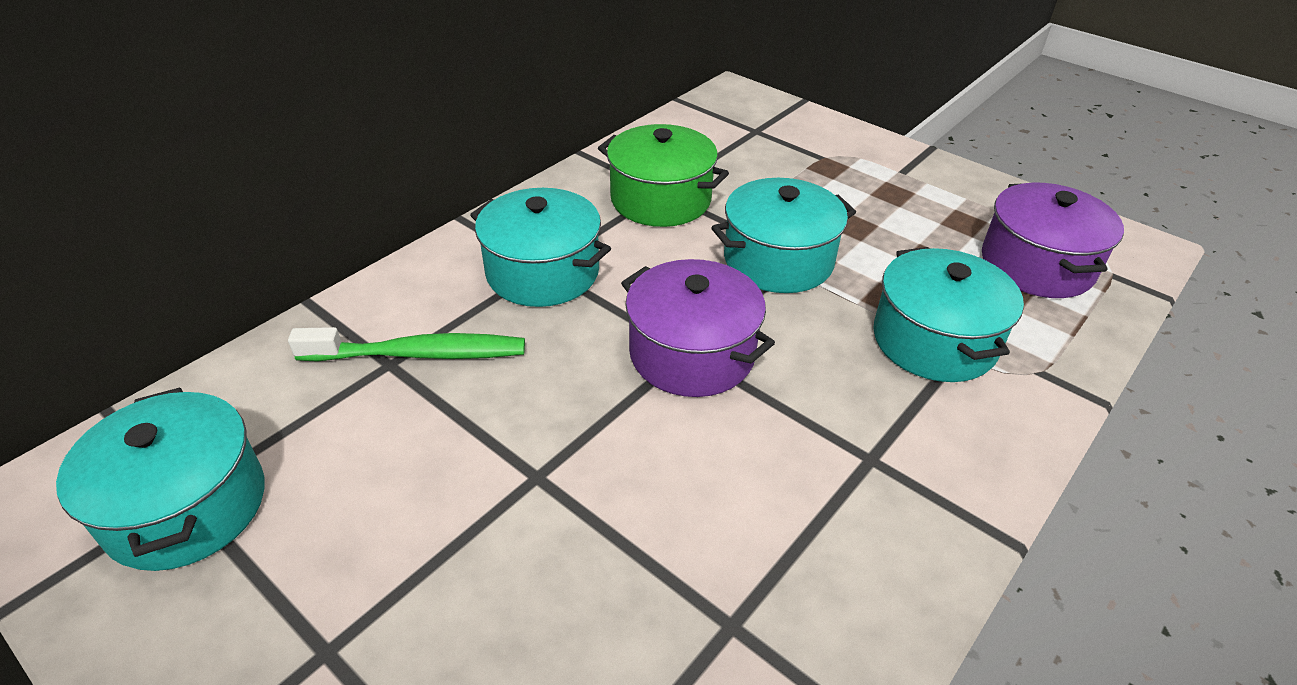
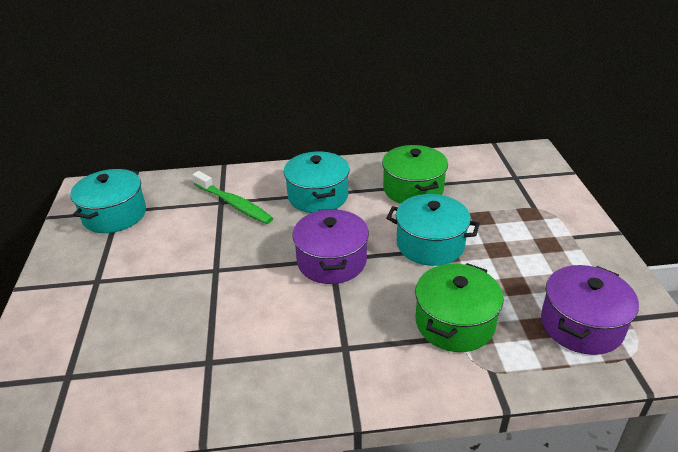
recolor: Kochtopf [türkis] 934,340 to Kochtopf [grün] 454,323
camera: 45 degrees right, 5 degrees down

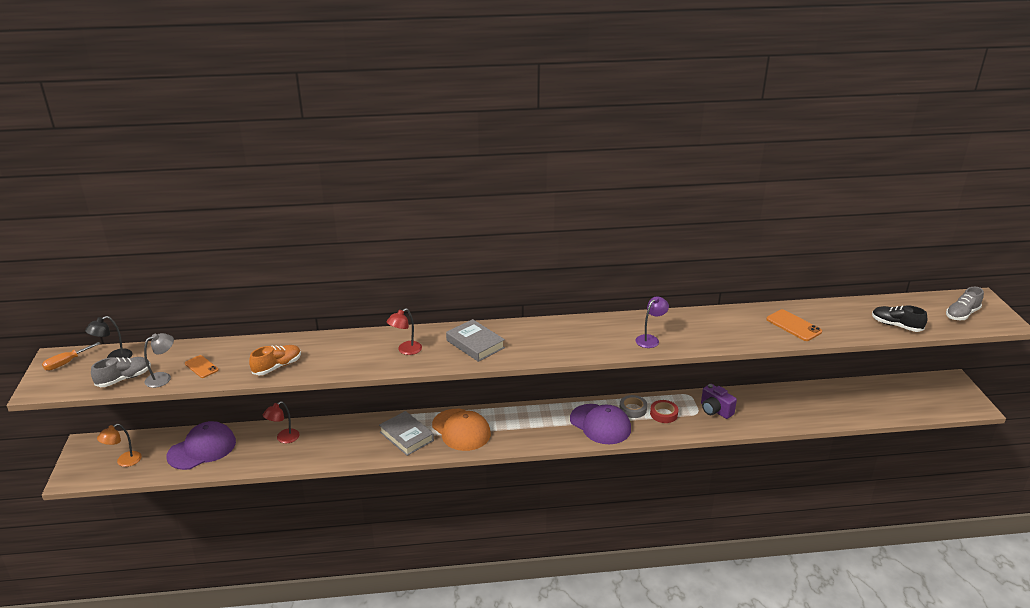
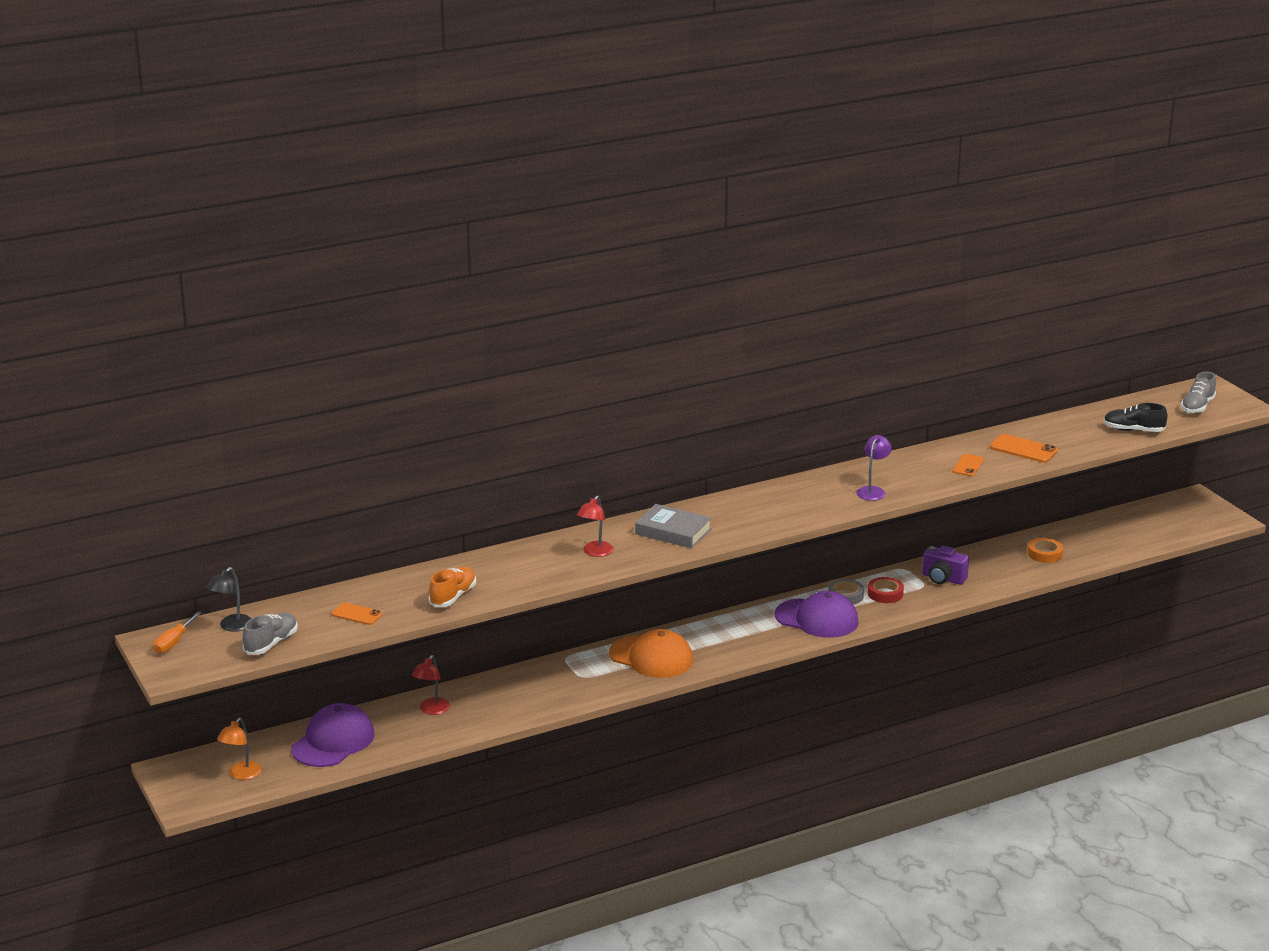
delete: Lampe [grau] 163,378; Buch [grau] 406,436
insert: Handy [orange] 968,465; Klebeband [orange] 1045,554
camera: 20 degrees left, 5 degrees down

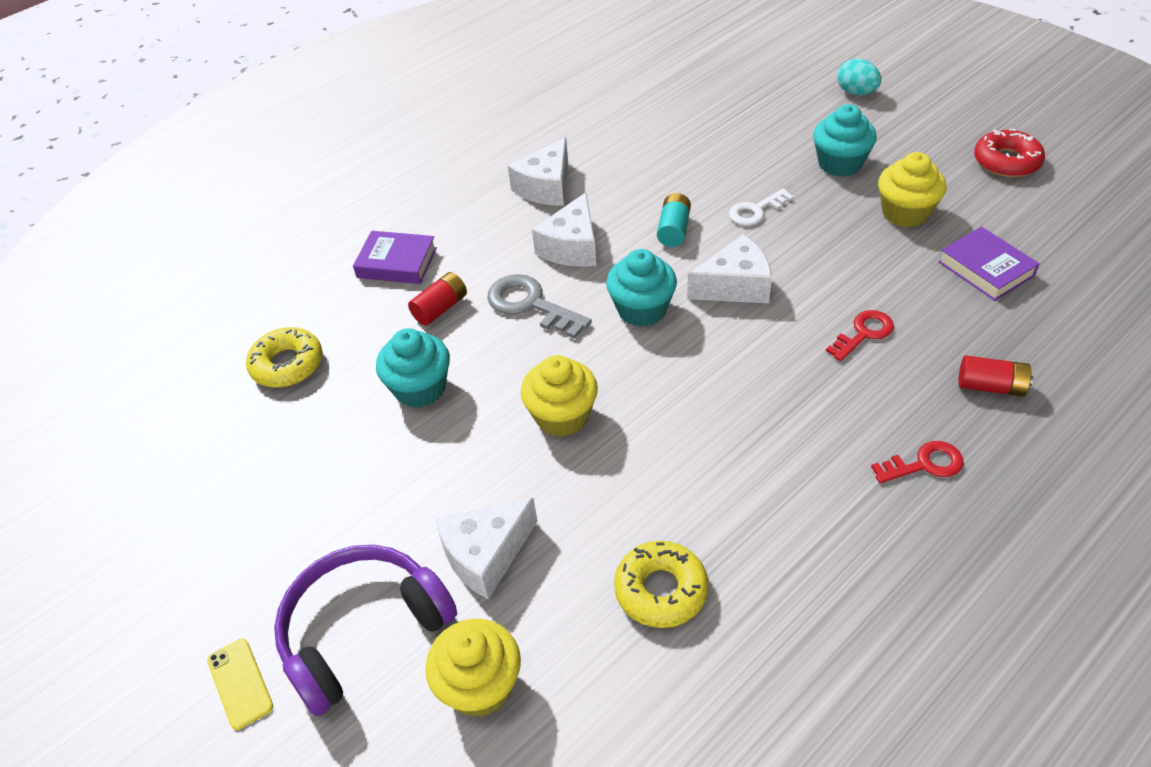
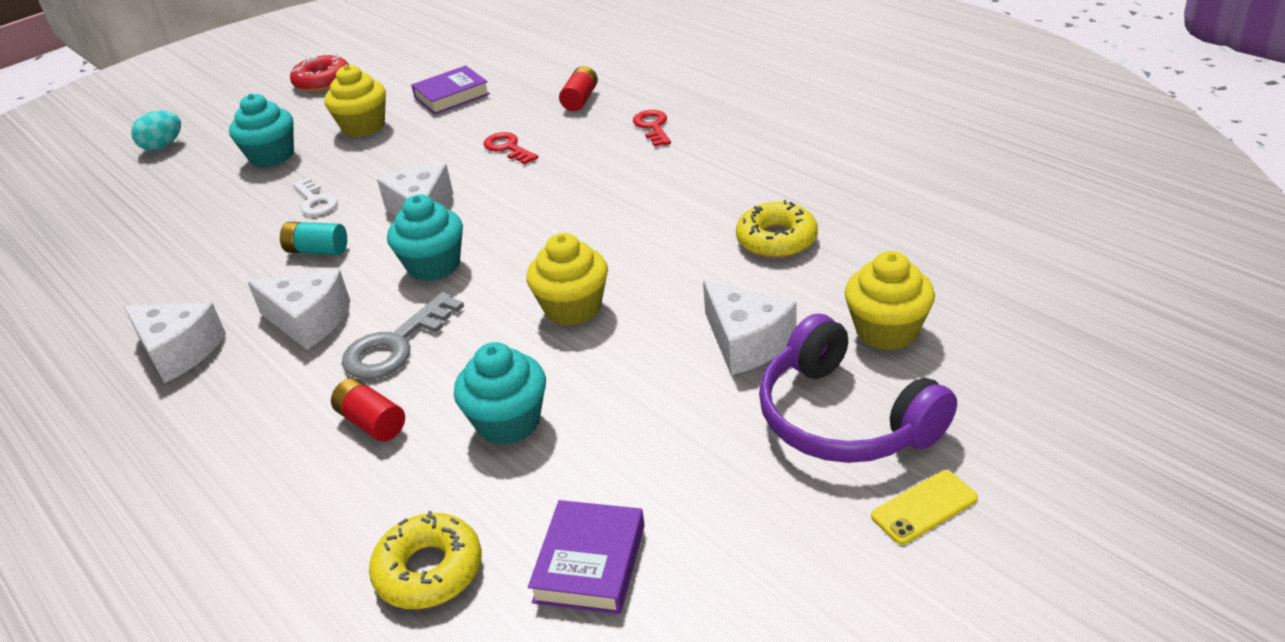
move: Buch [lila] 397,263 to 590,563
camera: 90 degrees left, 10 degrees down

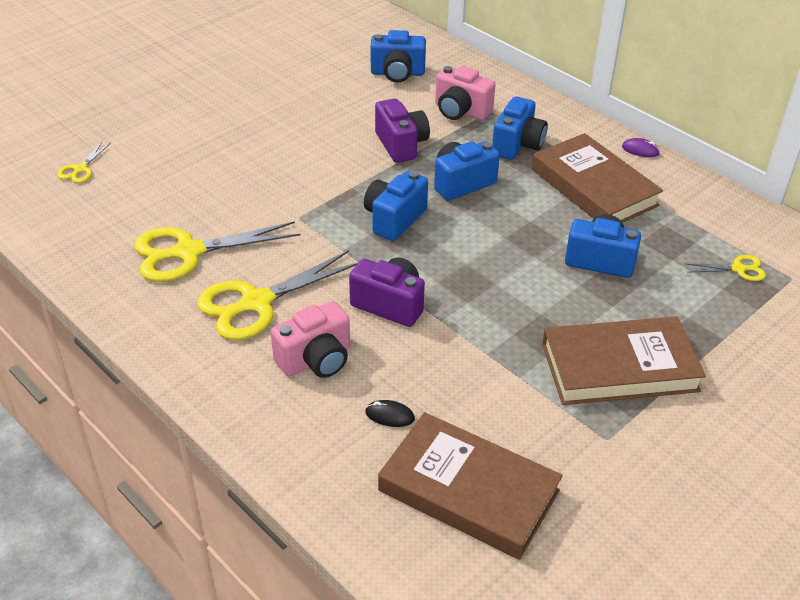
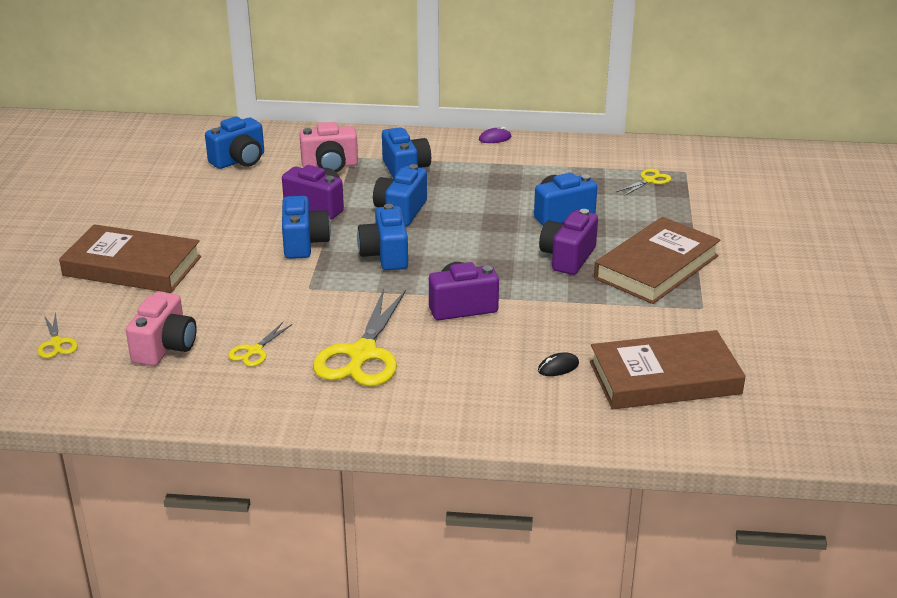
insert: Kamera [blau] 304,243; Kamera [lila] 567,257
move: Kamera [rosa] 316,359 to 165,347; Buch [braun] 594,187 to 132,266
resize: Schere [gelb] 188,252 = 254,351 x0.47
camera: 40 degrees left, 10 degrees down

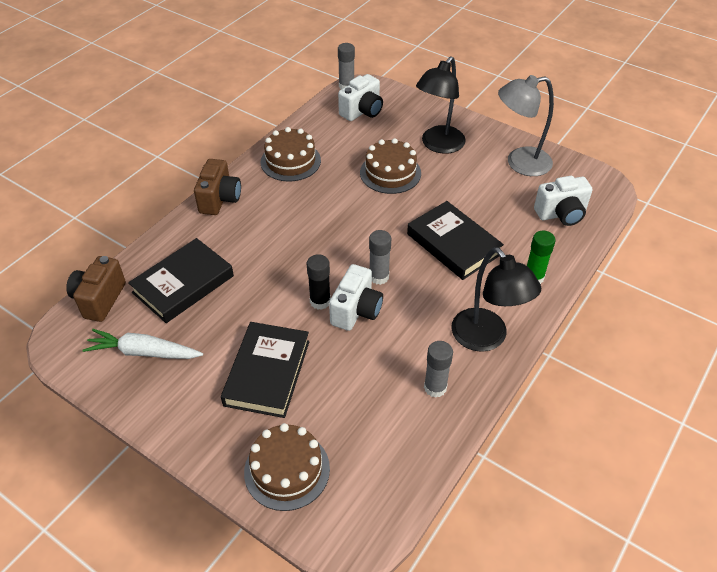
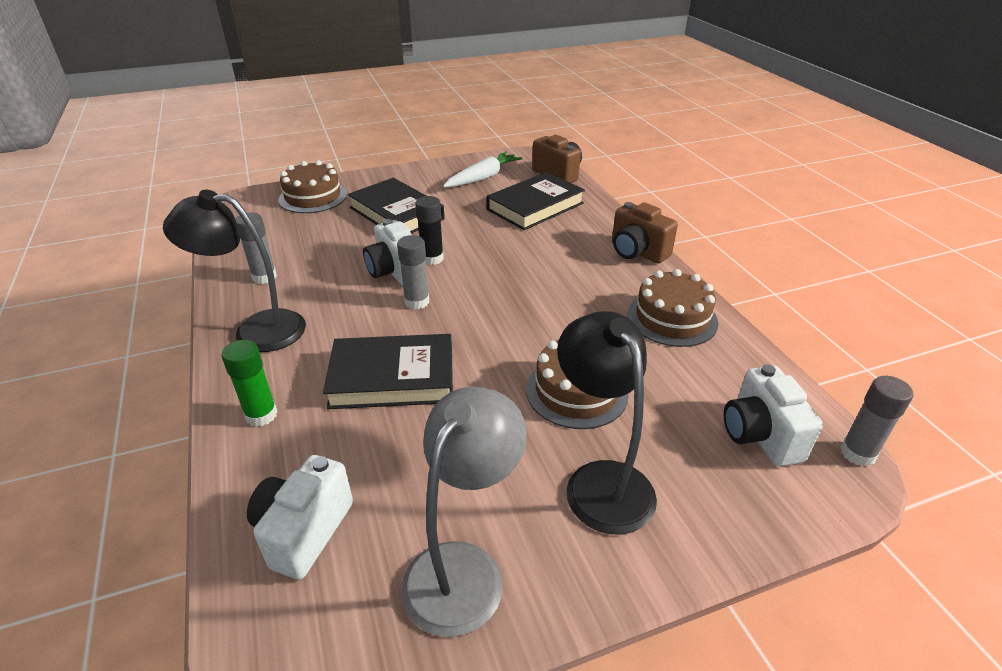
rotate: Buch [schwarz] 183,284 = 535,206 60 degrees clockwise
camera: 125 degrees right, 10 degrees down

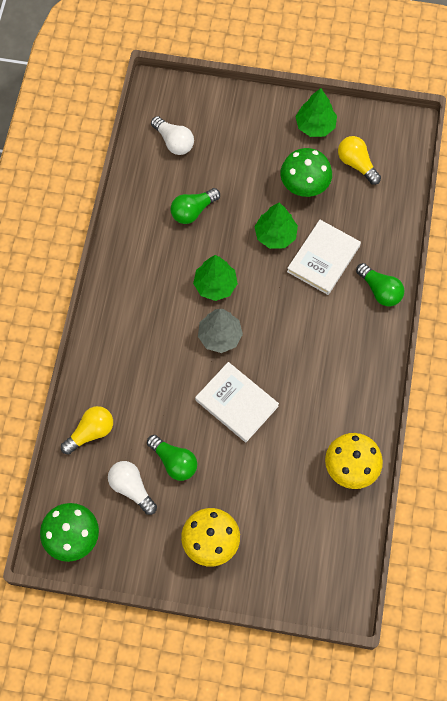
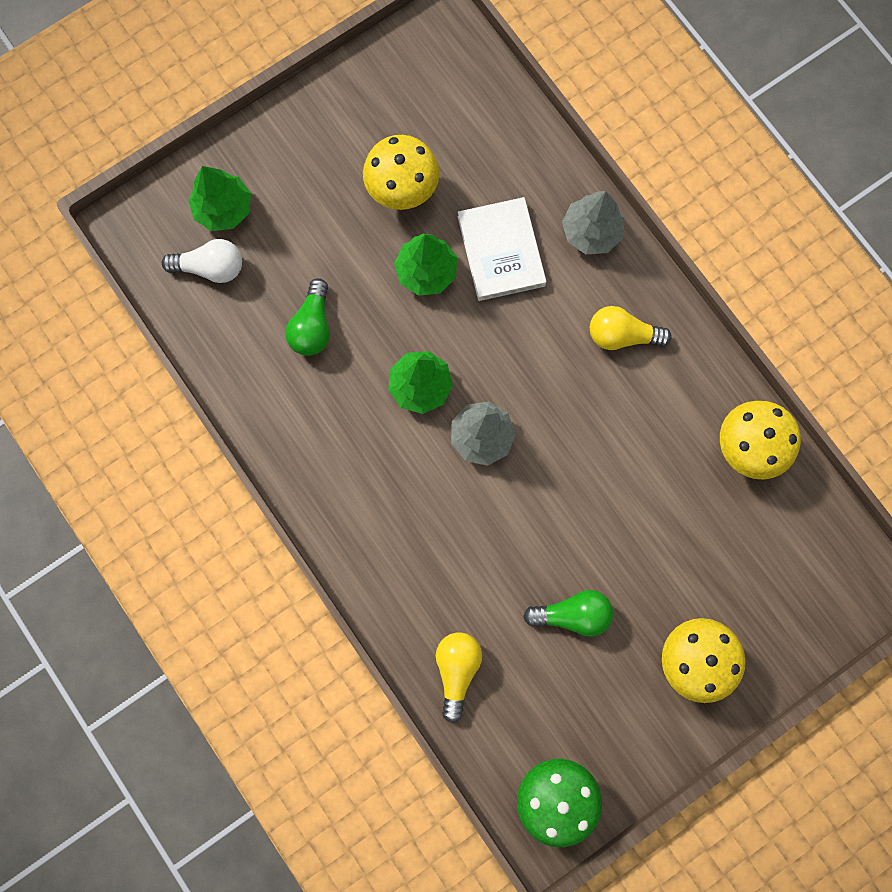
delete: Glühbirne [weiß] 131,488; Buch [weiß] 236,403
move: Baum [grün] 315,126 to 223,209; Glühbirne [gelb] 356,164 to 622,335
replace: Glühbirne [grün] 380,290 to Baum [grau] 591,232
recolor: Pilz [grün] 304,187 to Pilz [gelb] 402,190
camera: 45 degrees left, 10 degrees up

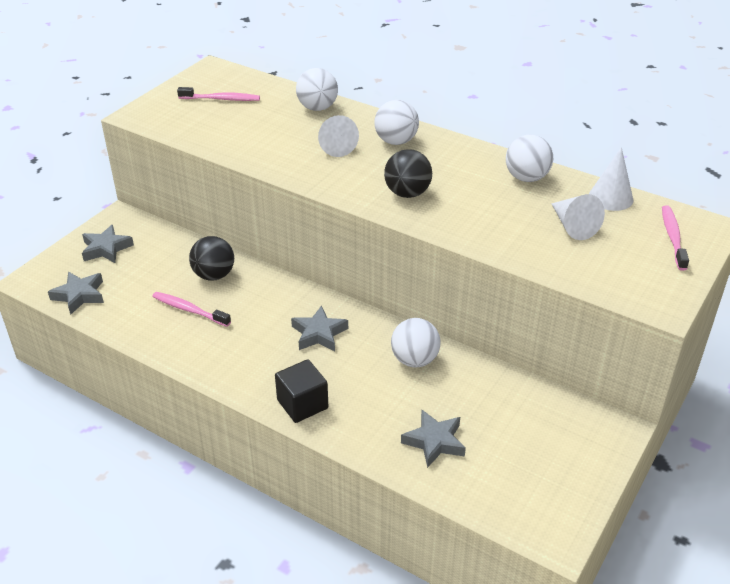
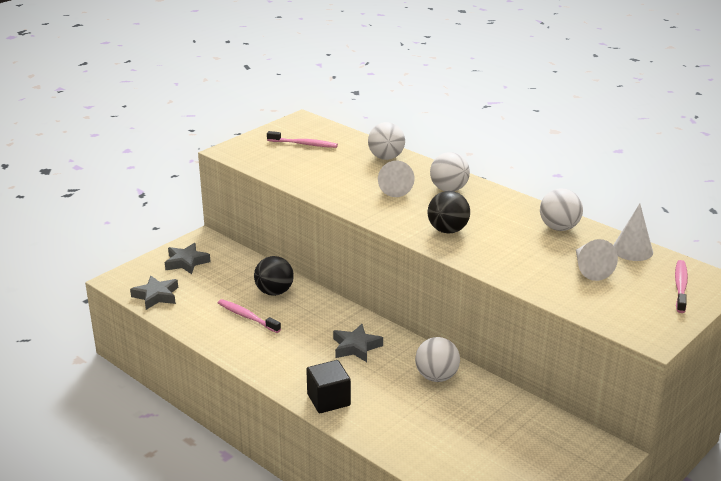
delete: Stern [grau] 434,441
camera: 10 degrees right, 10 degrees down

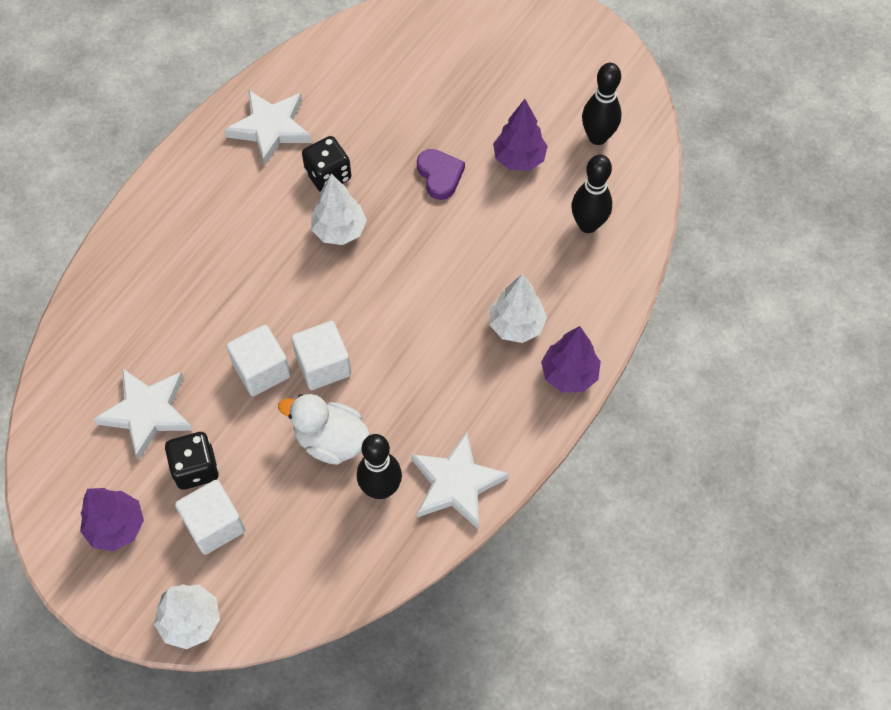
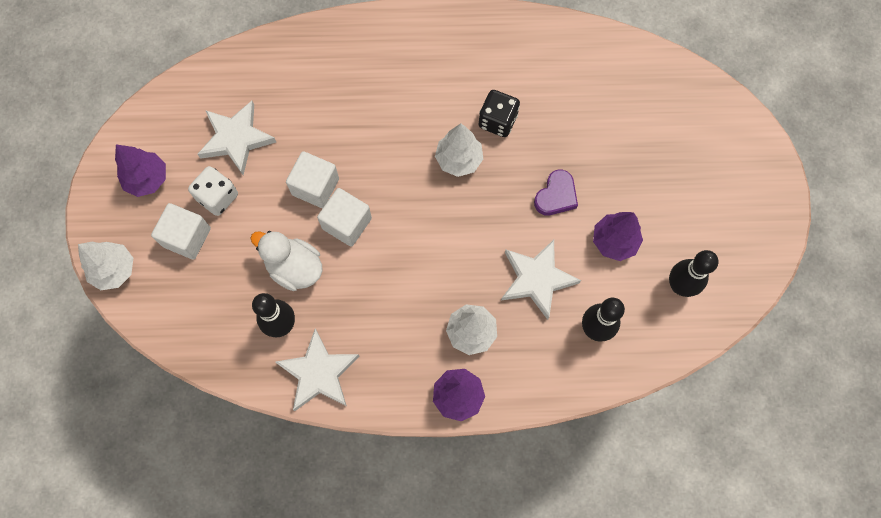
move: Stern [weiß] 270,128 to 537,279
recolor: Spielwürfel [schwarz] 196,468 to Spielwürfel [weiß] 217,197
rotate: Ente [weiß] 331,441 = 294,268 45 degrees counterclockwise
camera: 55 degrees right, 10 degrees up

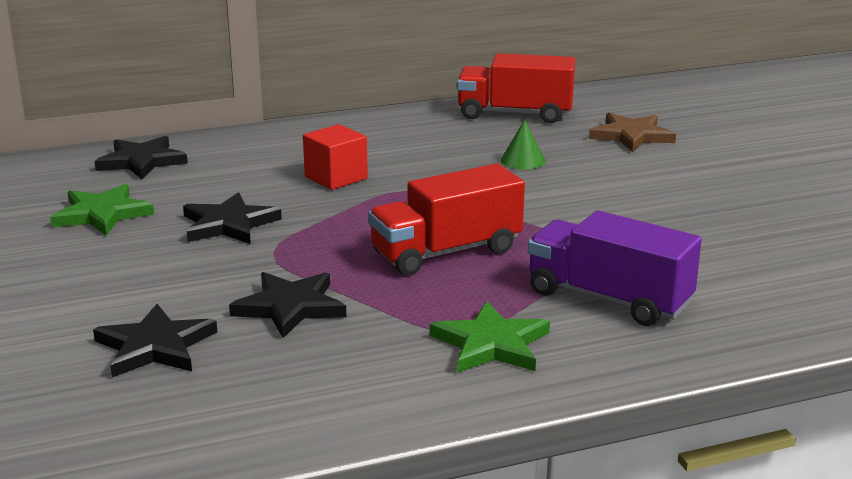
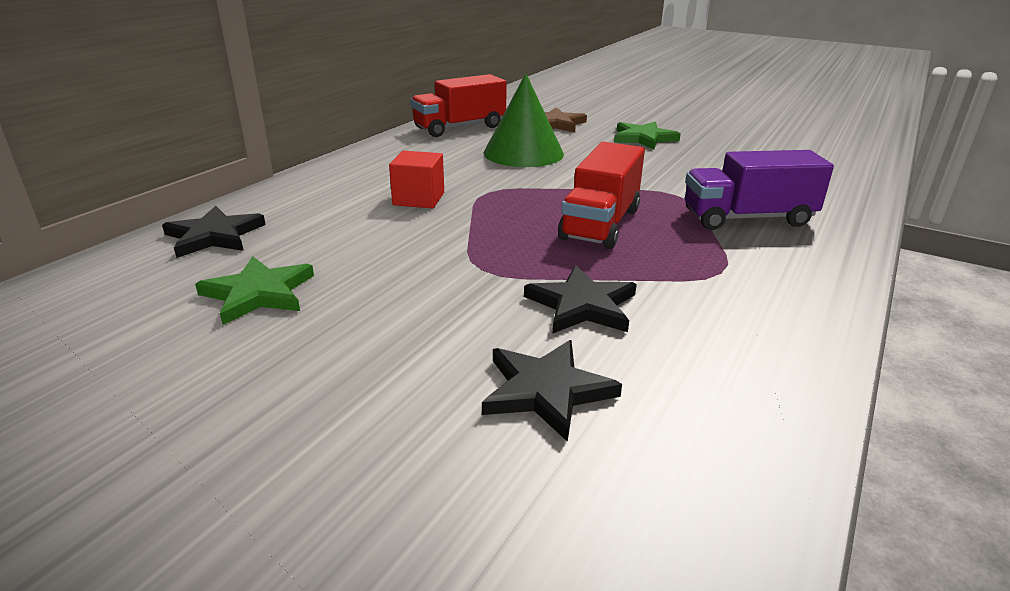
delete: Stern [schwarz] 229,224
move: Stern [grün] 491,344 to 643,138
resize: Kegel [grün] 523,160 = 523,153 x2.23
camera: 40 degrees left, 5 degrees up

